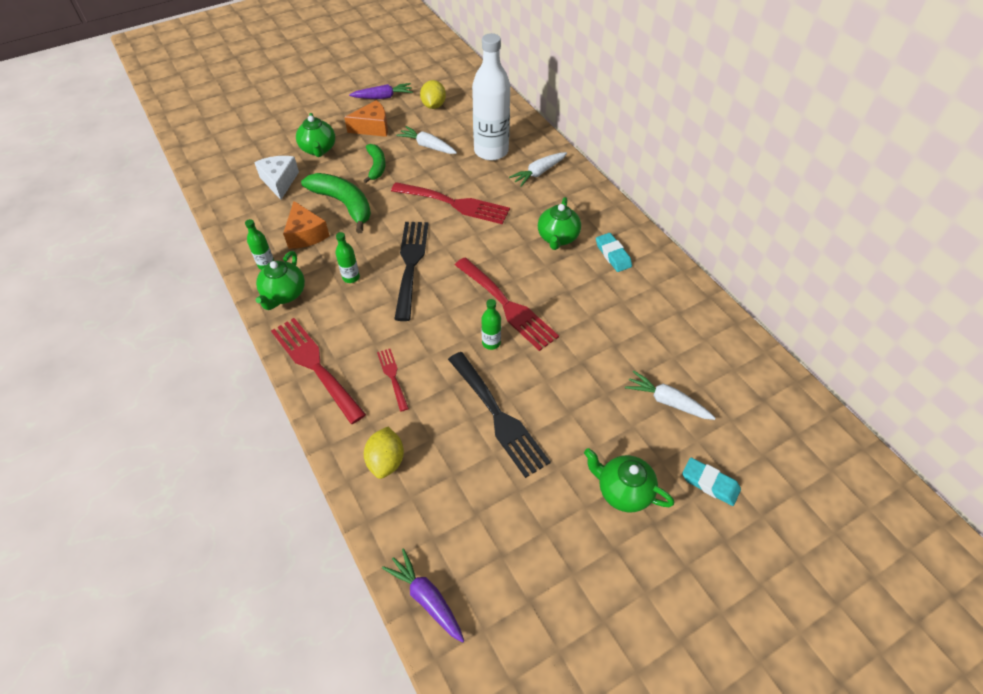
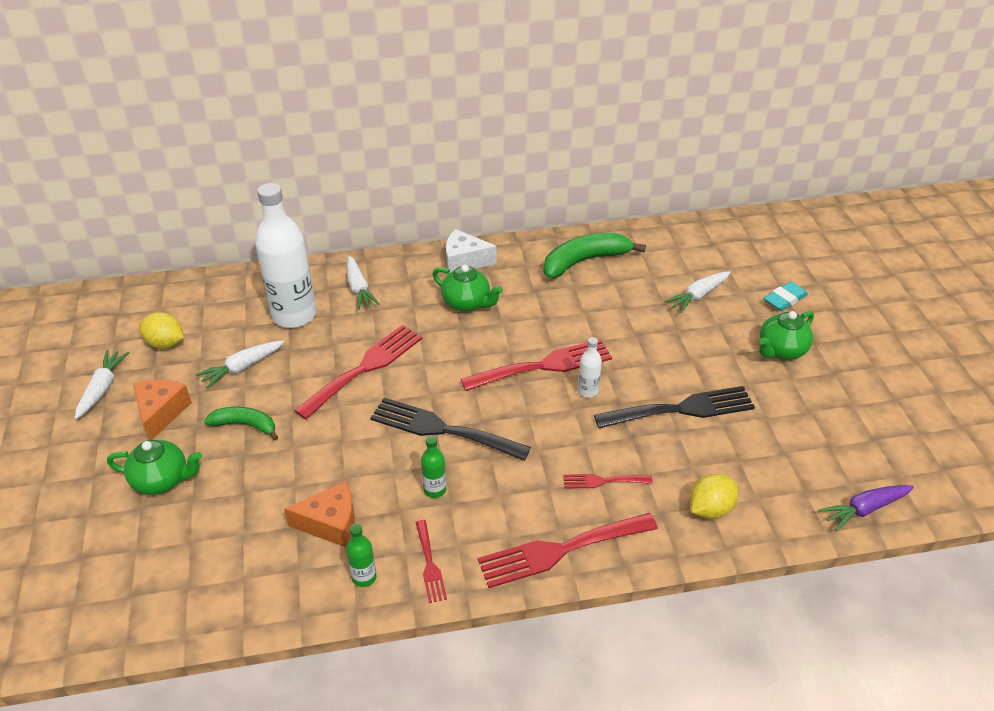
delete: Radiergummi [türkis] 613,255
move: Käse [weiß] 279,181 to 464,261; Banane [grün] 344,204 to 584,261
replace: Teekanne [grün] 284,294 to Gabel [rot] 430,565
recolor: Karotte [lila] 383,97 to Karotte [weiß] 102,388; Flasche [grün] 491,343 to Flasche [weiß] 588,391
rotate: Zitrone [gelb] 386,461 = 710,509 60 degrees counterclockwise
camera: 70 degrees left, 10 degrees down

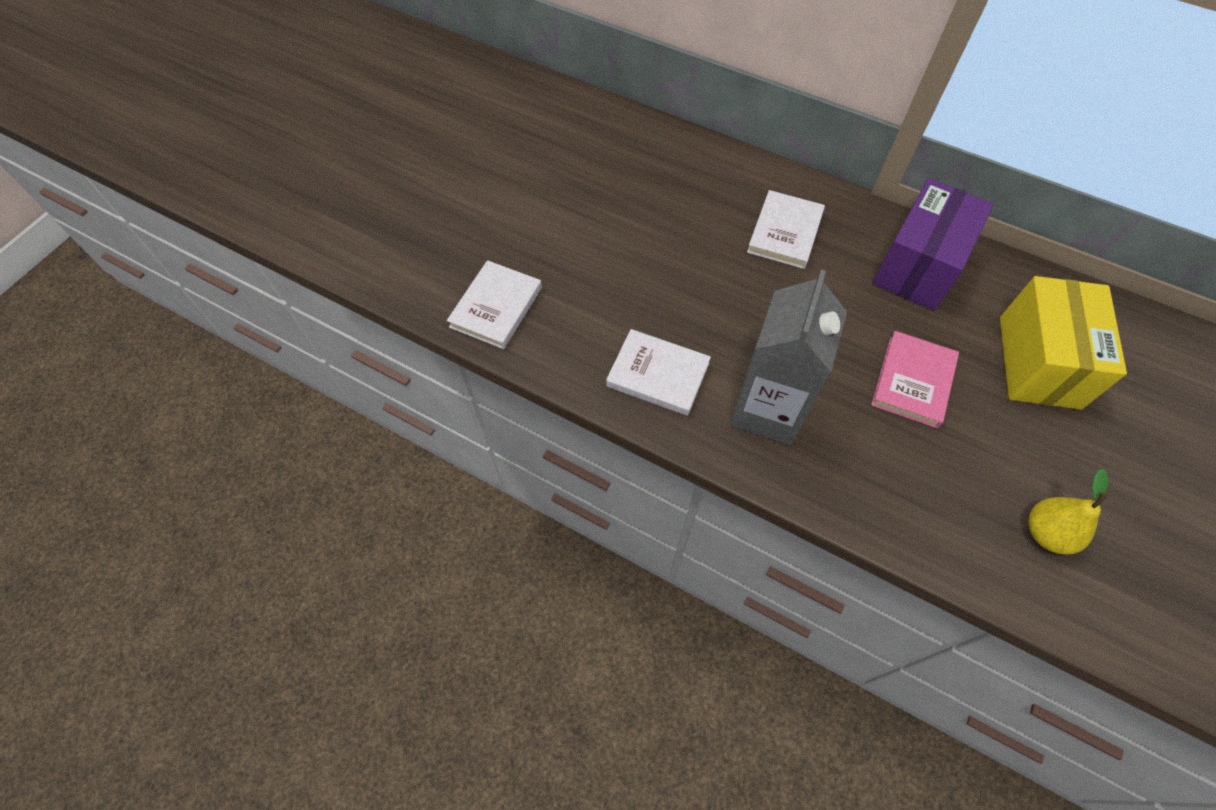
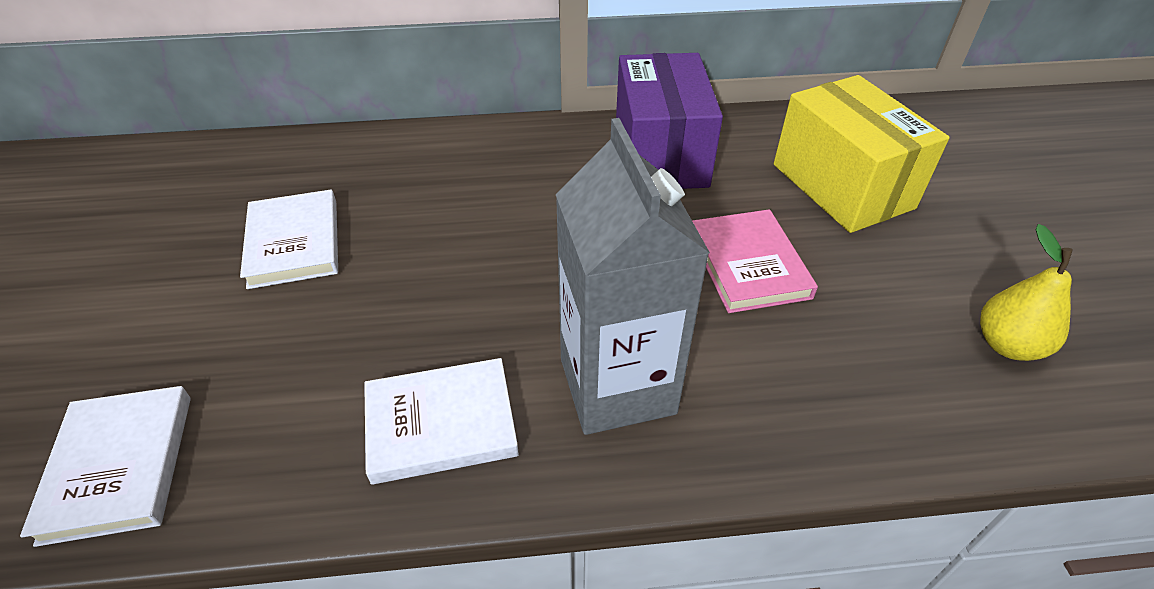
move: Buch [weiß] 785,232 to 294,243
camera: 35 degrees left, 15 degrees down

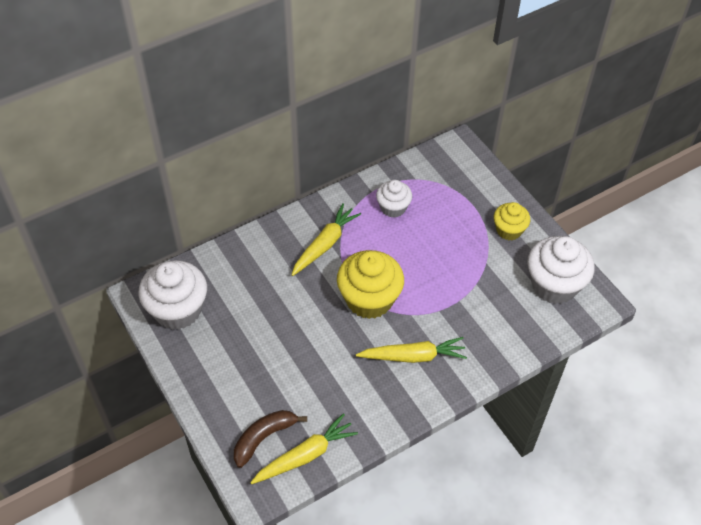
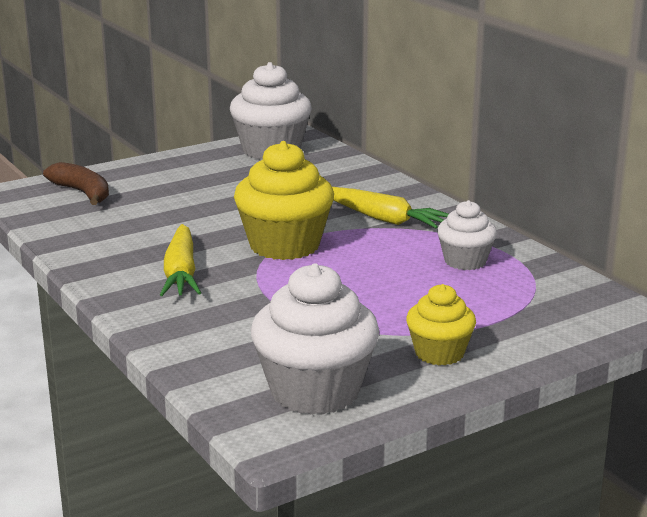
delete: Karotte [gelb] 305,455
camera: 90 degrees right, 30 degrees down

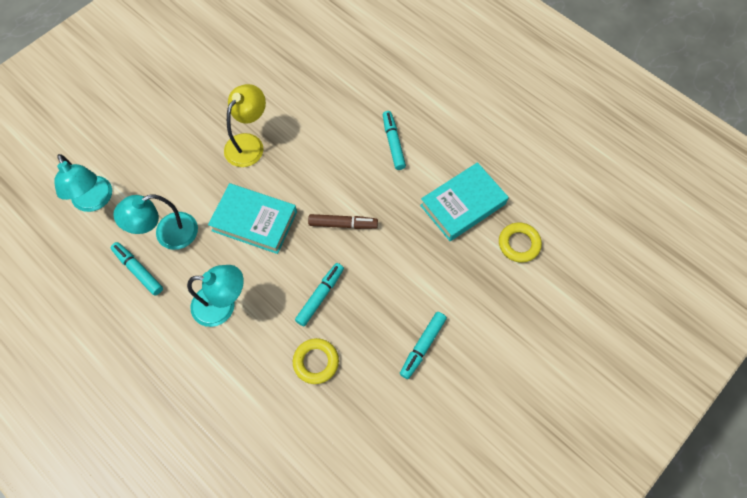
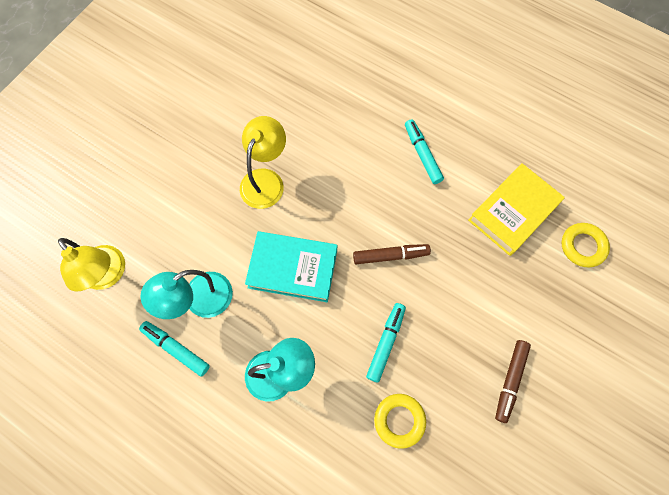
recolor: Lampe [türkis] 95,201 to Lampe [gelb] 108,275; Filzstift [türkis] 422,346 to Filzstift [braun] 510,381; Buch [türkis] 462,204 to Buch [gelb] 513,212
camera: 10 degrees left, 5 degrees up

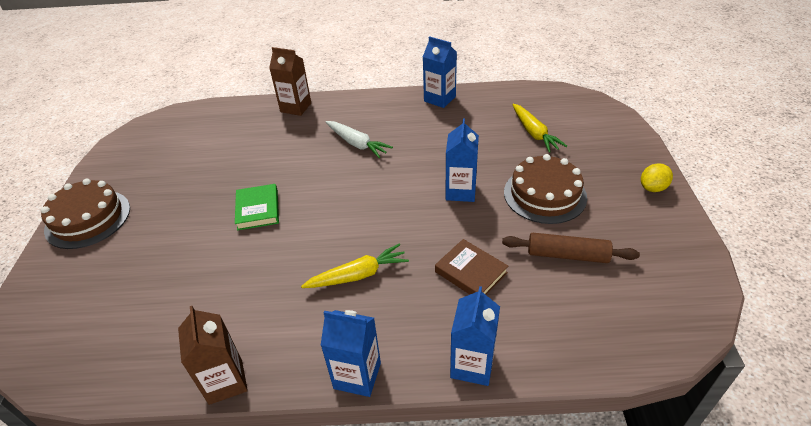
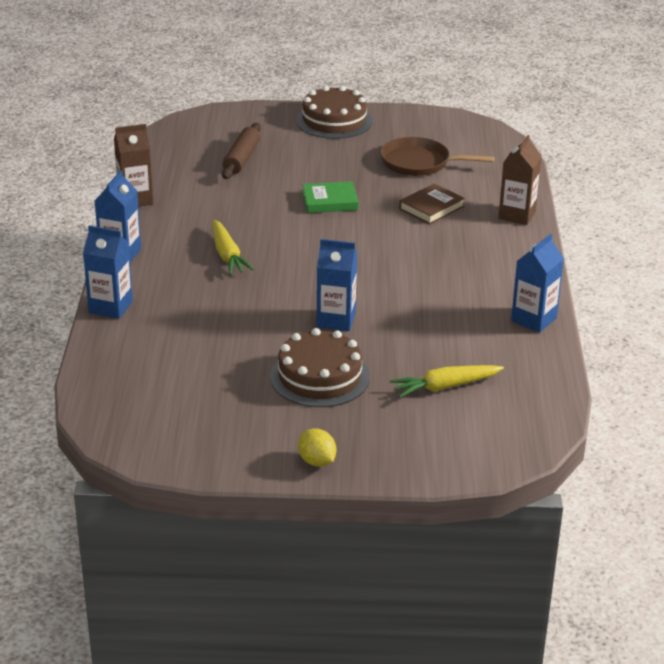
delete: Karotte [weiß] 357,144
insert: Pfanne [braun] 419,163
move: Buch [braun] 471,272 to 431,208; Nudelholz [braun] 567,255 to 242,159
camera: 90 degrees right, 10 degrees down

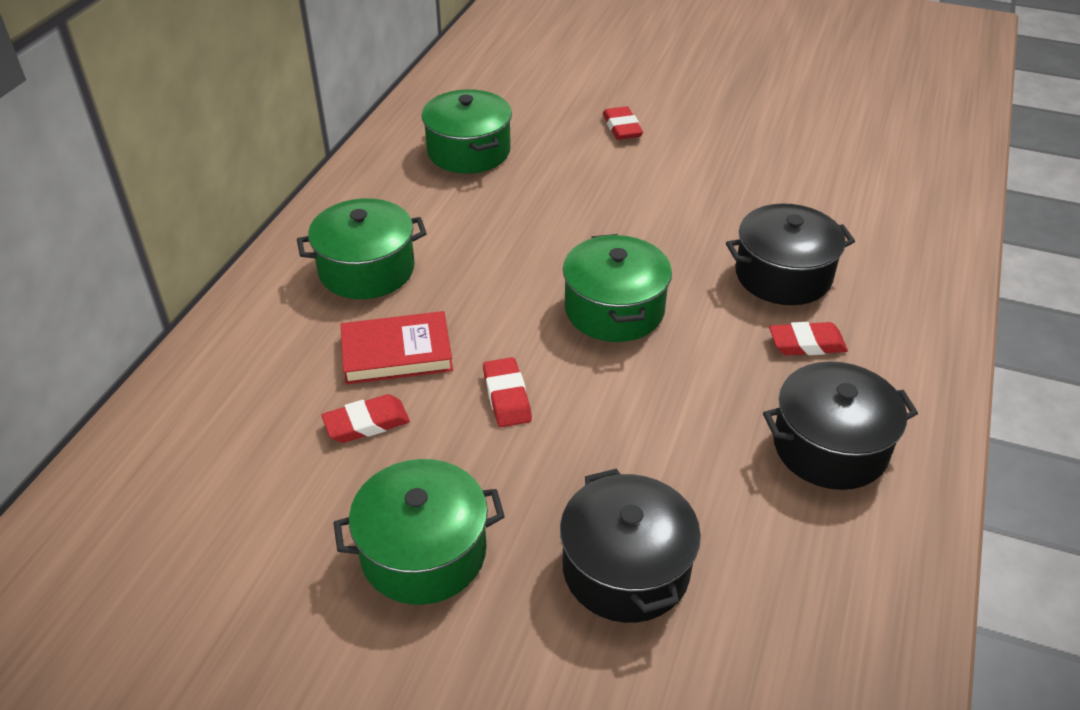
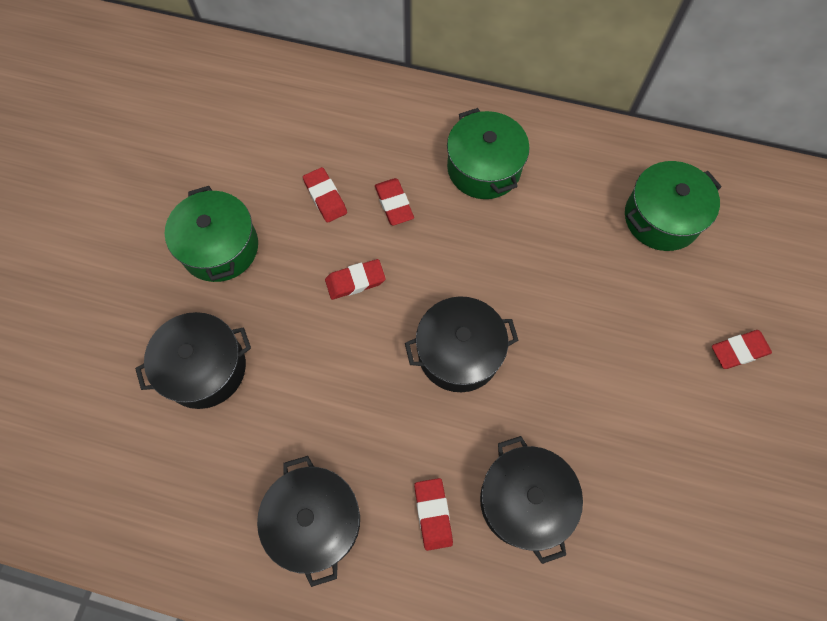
replace: Buch [rot] 397,353 to Radiergummi [rot] 394,204
recolor: Kochtopf [grün] 614,309 to Kochtopf [schwarz] 459,352
camera: 85 degrees right, 25 degrees up

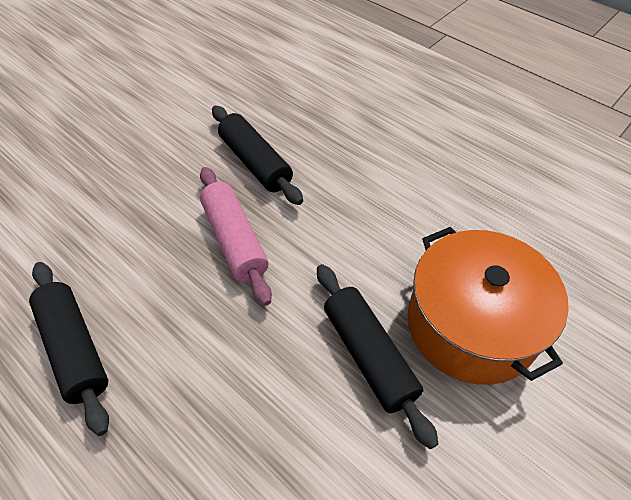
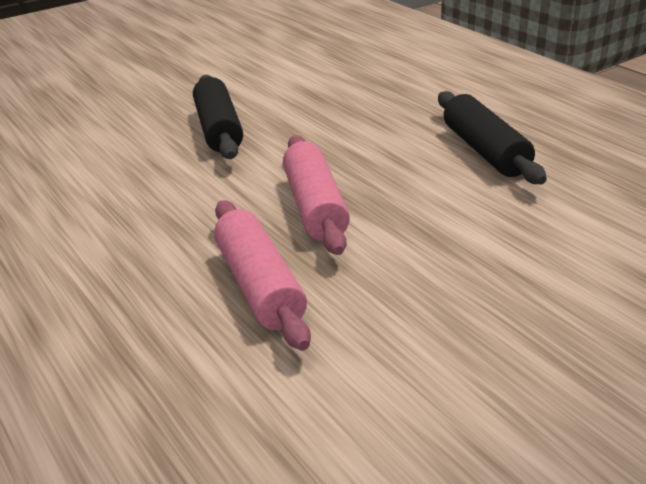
delete: Kochtopf [orange] 471,325
recolor: Nudelholz [schwarz] 255,163 to Nudelholz [rosa] 259,286
camera: 165 degrees left, 20 degrees down

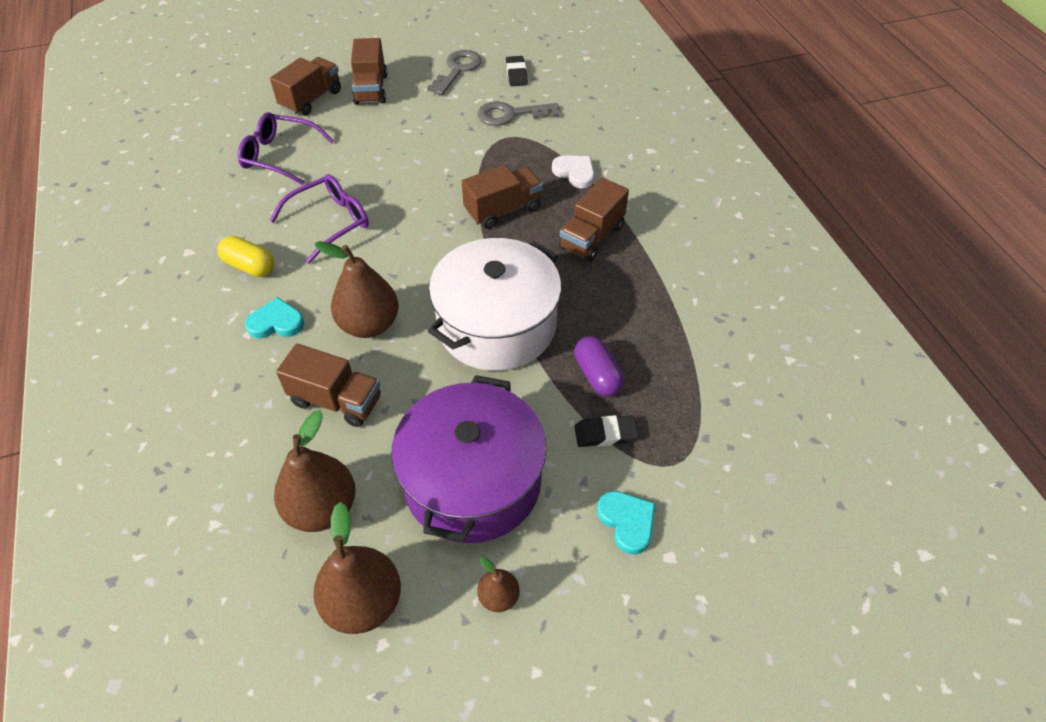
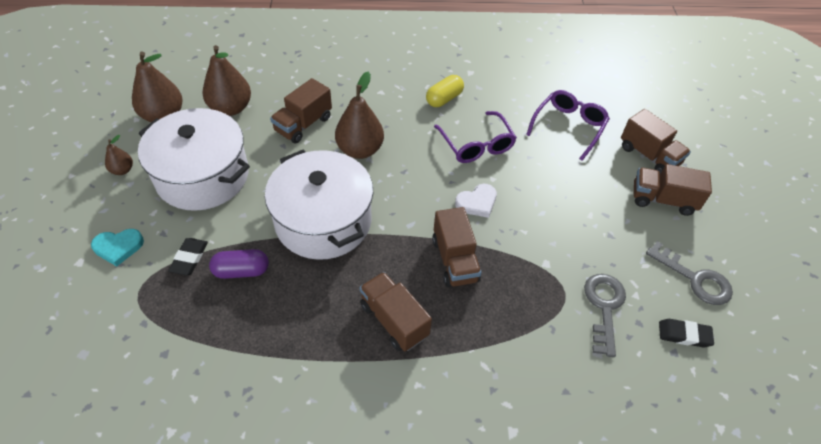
delete: Herz [türkis] 276,323
move: Herz [weiß] 575,173 to 477,202
recolor: Kochtopf [lila] 472,481 to Kochtopf [weiß] 203,176
camera: 105 degrees right, 0 degrees up

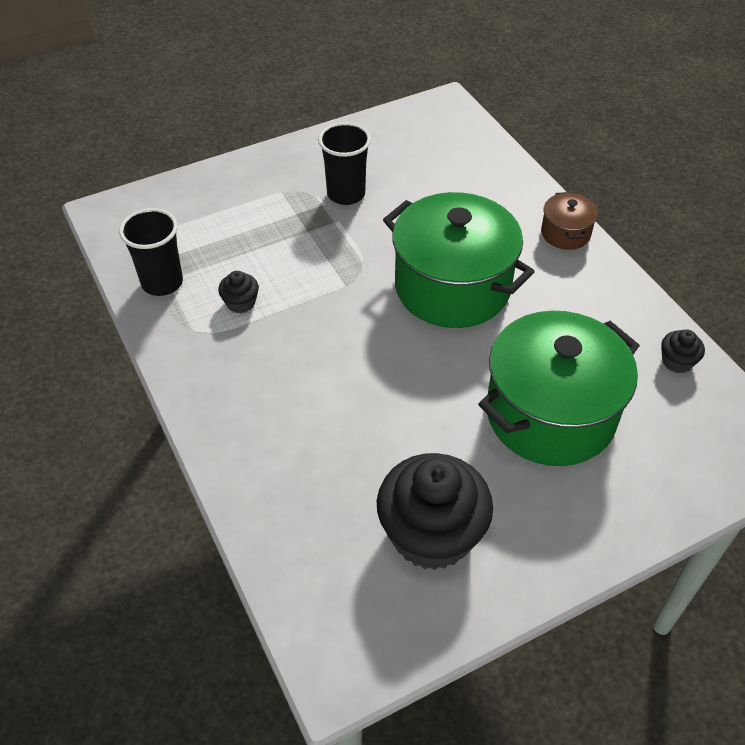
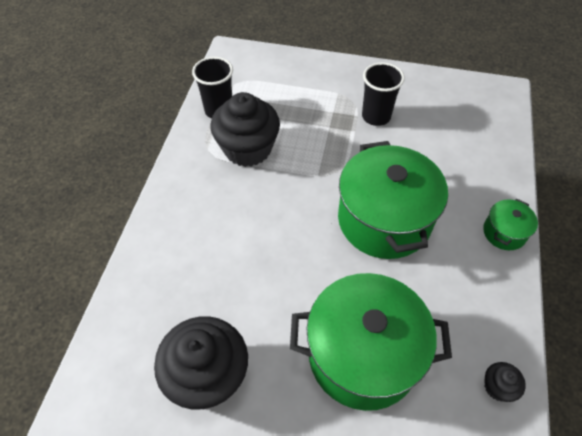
recolor: Kochtopf [braun] 565,233 to Kochtopf [grün] 504,232
resize: Muffin [schwarz] 240,303 = 247,149 x2.31
camera: 40 degrees right, 5 degrees up

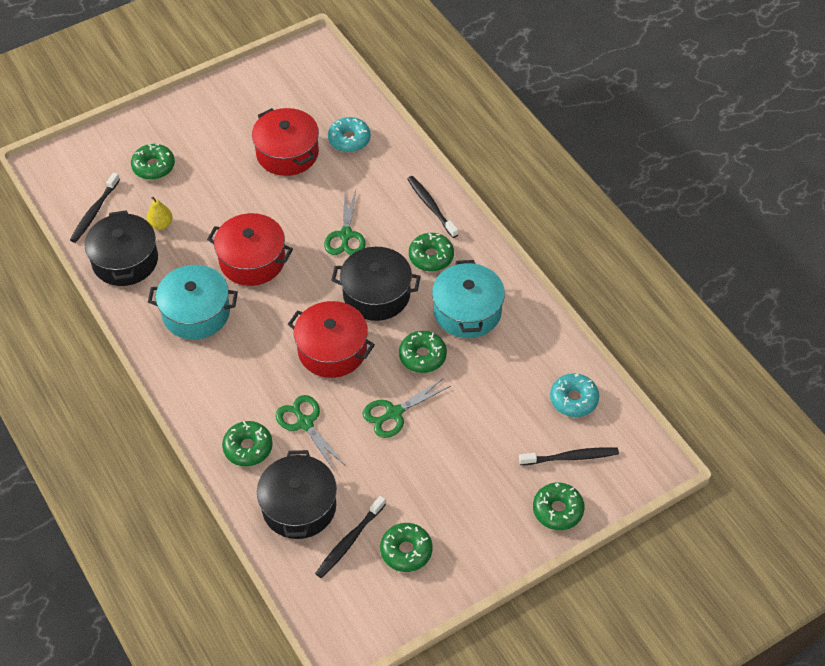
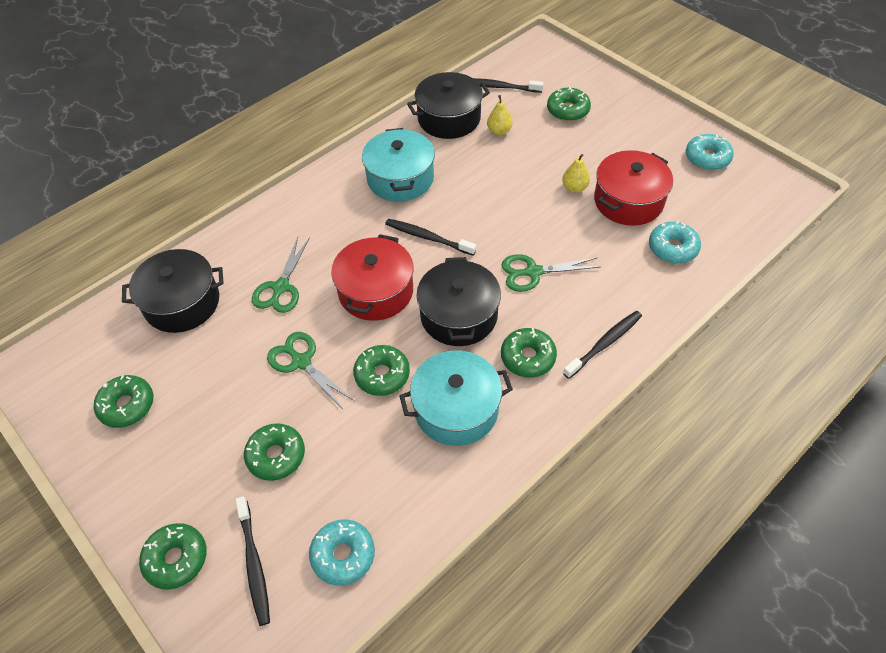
delete: Kochtopf [rot] 252,260
insert: Birne [gelb] 574,188; Donut [türkis] 707,158
move: Donut [grün] 248,448 to 276,456; Zahnbürste [schwarz] 349,541 to 428,237
rotate: Schere [grün] 305,423 = 281,287 150 degrees clockwise
camera: 80 degrees right, 0 degrees up

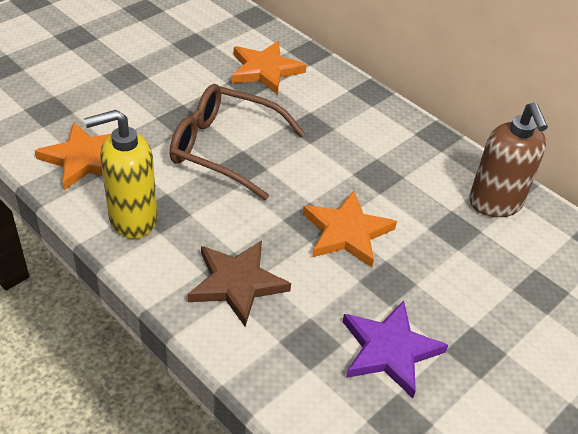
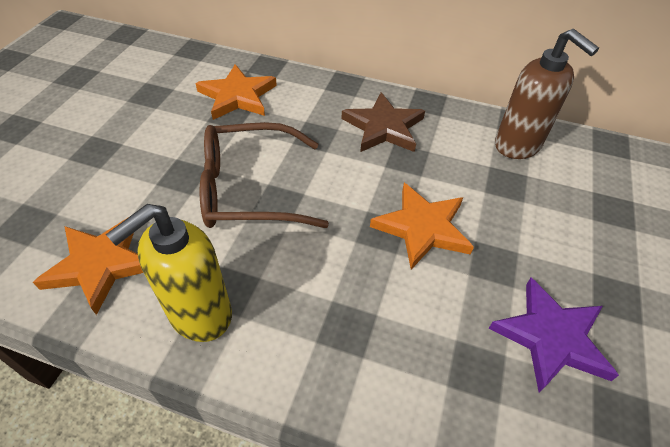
move: Stern [braun] 237,283 to 383,127
camera: 25 degrees left, 5 degrees up

